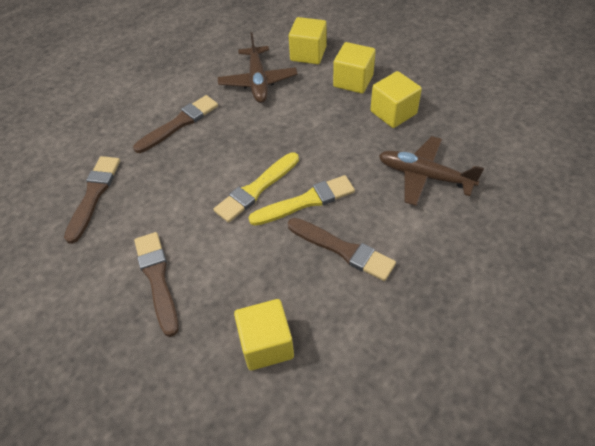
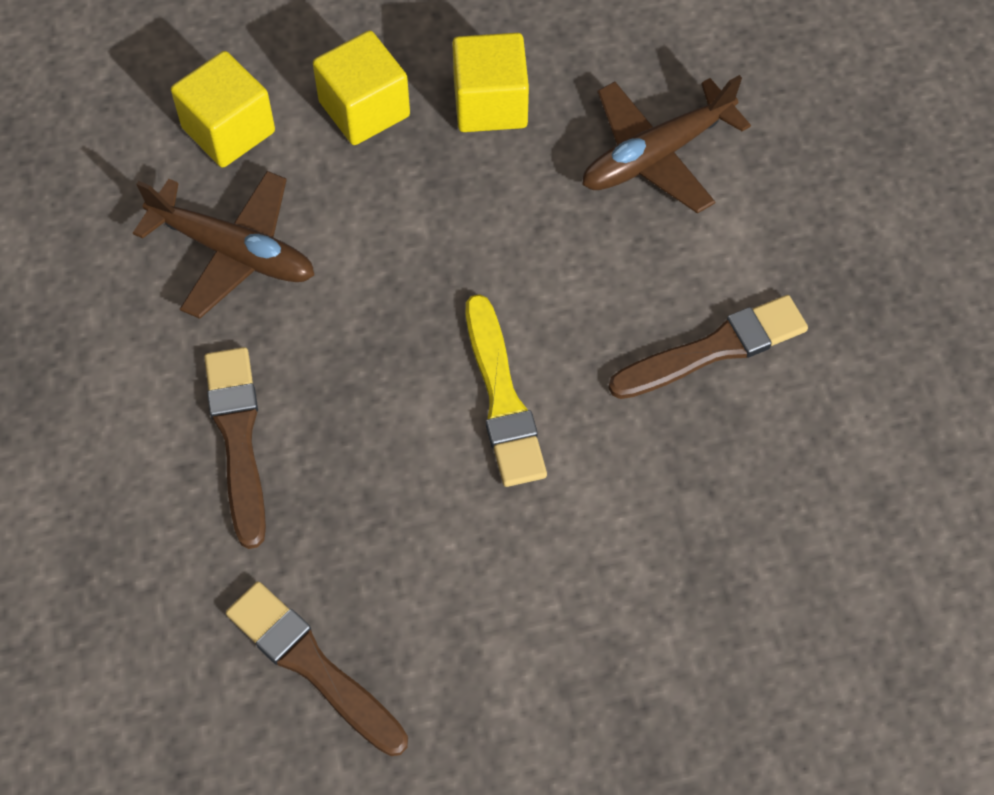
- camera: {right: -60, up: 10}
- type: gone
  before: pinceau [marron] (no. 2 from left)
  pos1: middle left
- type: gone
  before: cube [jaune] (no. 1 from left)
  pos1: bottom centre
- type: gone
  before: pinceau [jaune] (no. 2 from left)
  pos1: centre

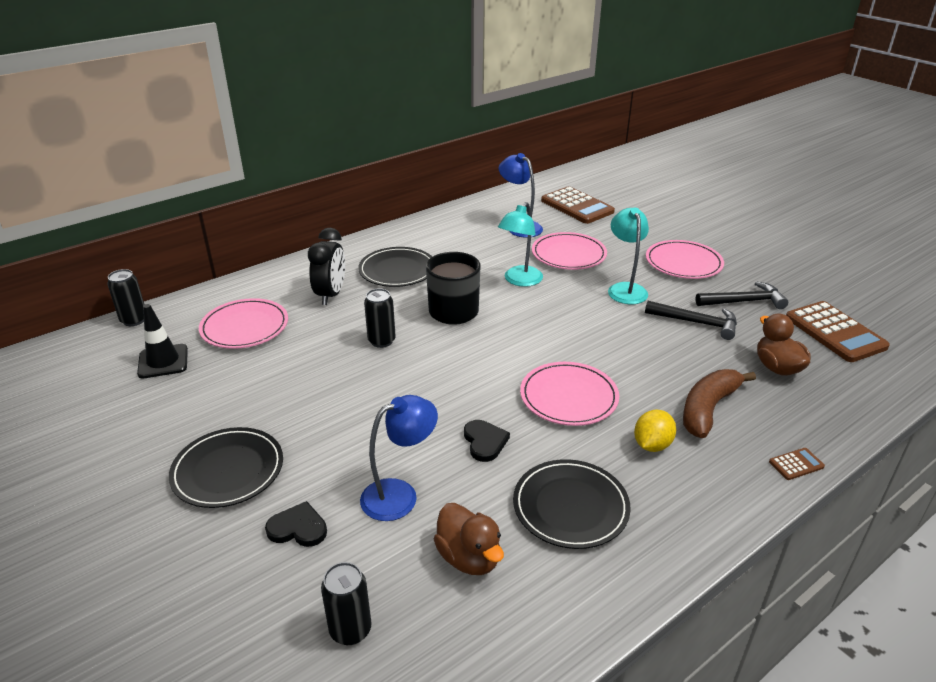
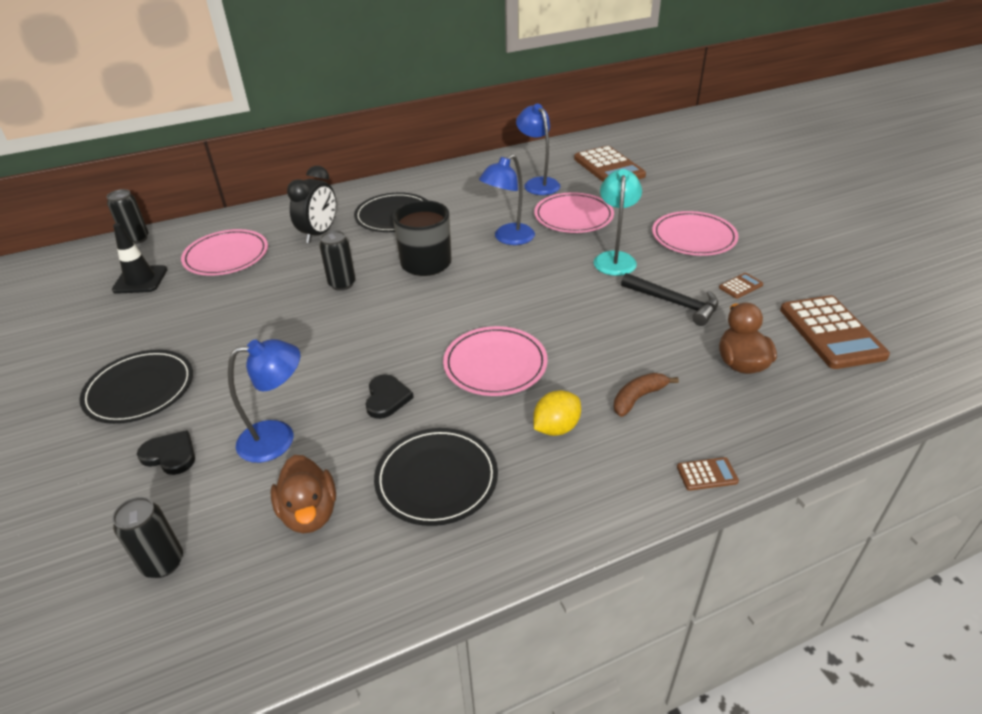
- camera: {right: 15, up: 5}
- type: swapped
  before: marteau [noir] (no. 2 from left)
  after: calculatrice [marron] (no. 3 from left)
  pos1: middle right
  pos2: middle right
- type: repainted
  before: lampe [turquoise] (no. 1 from left)
  after: lampe [bleu] (no. 2 from left)
  pos1: centre
  pos2: top centre
- type: scaled
  before: banane [marron]
  pos1: middle right
  pos2: centre
  scale: 0.62

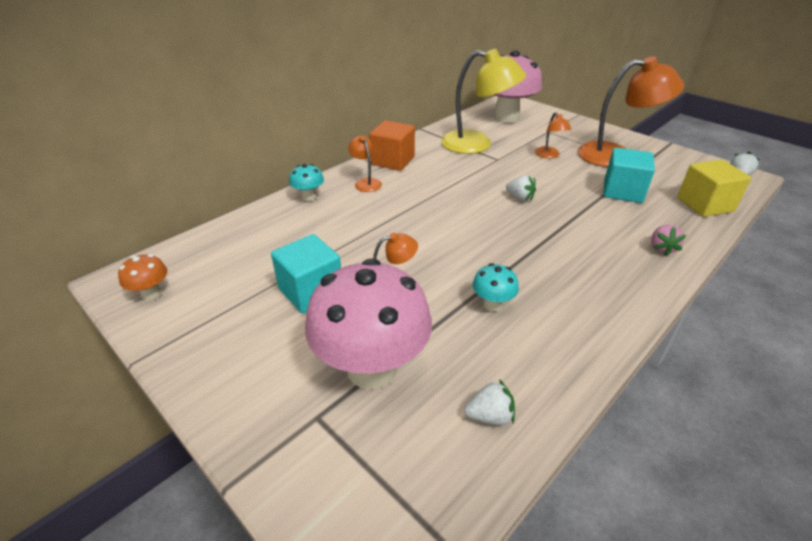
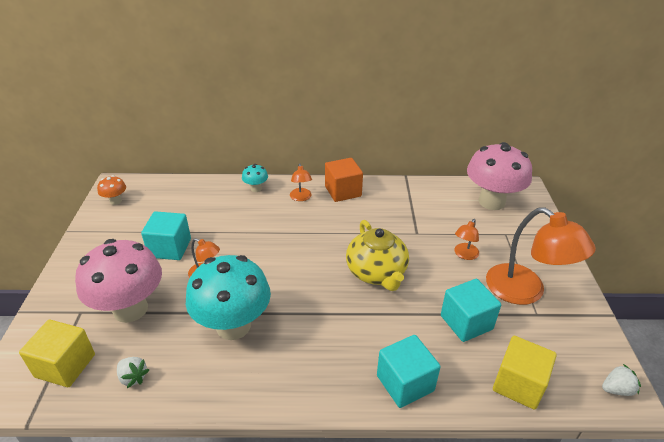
- camera: {right: 45, up: 0}
- type: gone
  before: lampe [jaune]
  pos1: top centre
- type: new
  after: cube [jaune] (no. 1 from left)
  pos2: bottom left
- type: swapped
  before: fraise [blanc] (no. 2 from left)
  after: théière [jaune]
  pos1: centre
  pos2: centre
- type: swapped
  before: fraise [rose]
  after: cube [turquoise] (no. 2 from left)
  pos1: middle right
  pos2: bottom centre
- type: rotated
  before: lampe [orange] (no. 1 from left in the first image)
  pos1: top centre
  pos2: centre
  turn: 150
- type: scaled
  before: champignon [turquoise] (no. 2 from left in the first image)
  pos1: centre
  pos2: bottom centre
  scale: 2.29

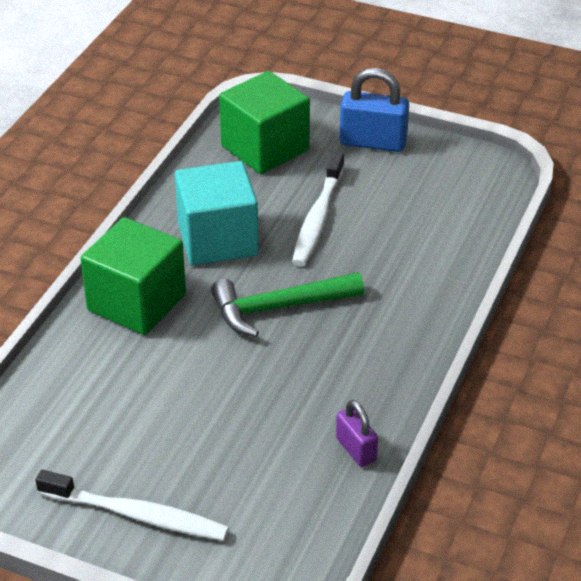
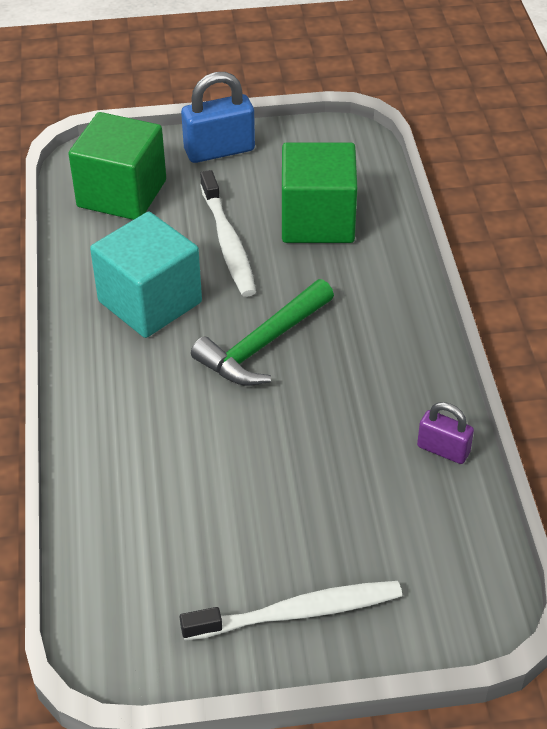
- camera: {right: -30, up: 5}
- type: shifted
  before: cube [vert] (no. 1 from left in the first image)
  after: cube [vert] (no. 2 from left)
  pos1: middle left
  pos2: top centre

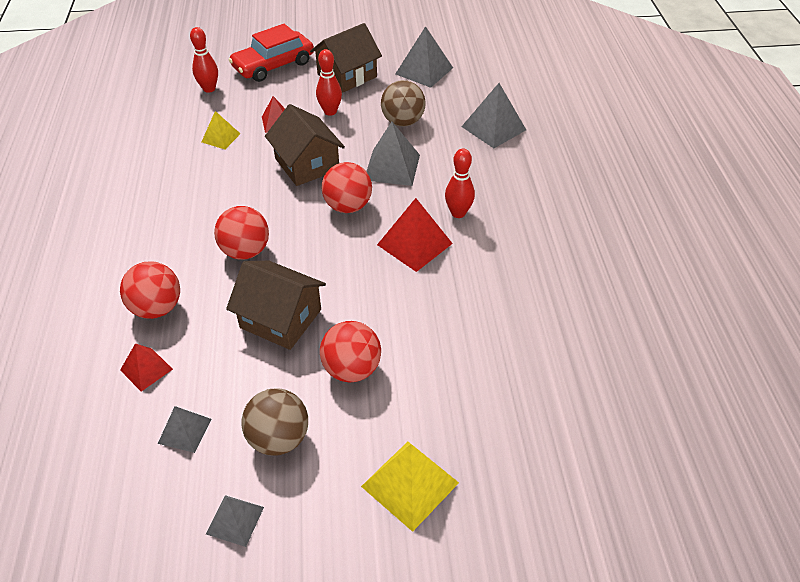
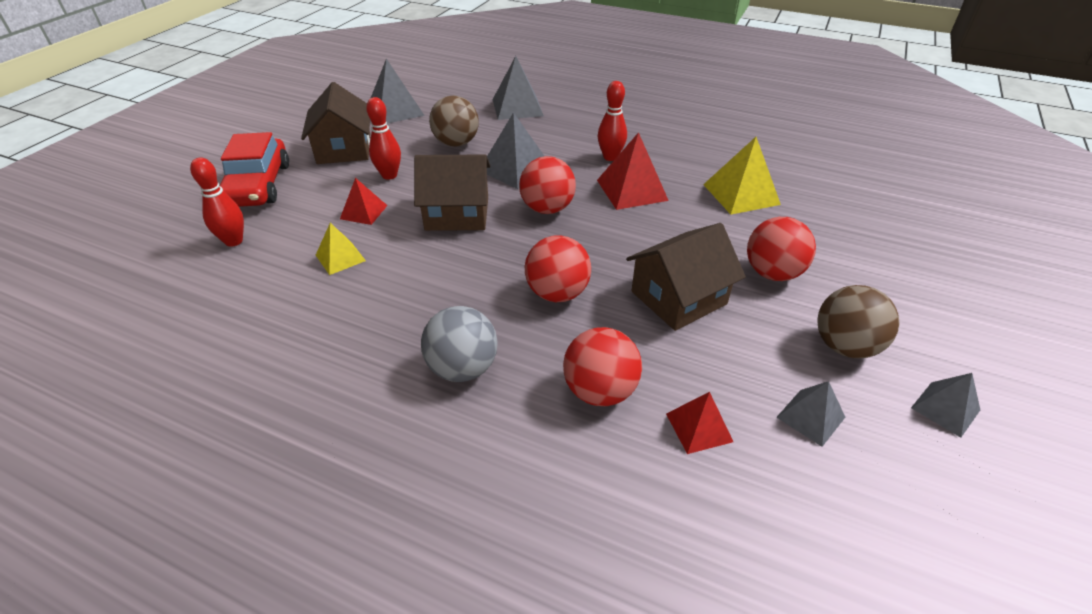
- camera: {right: -60, up: -5}
- type: new
  after: balle [gris]
  pos2: centre
- type: shifted
  before: pyramide [jaune] (no. 2 from left)
  pos1: bottom centre
  pos2: top right

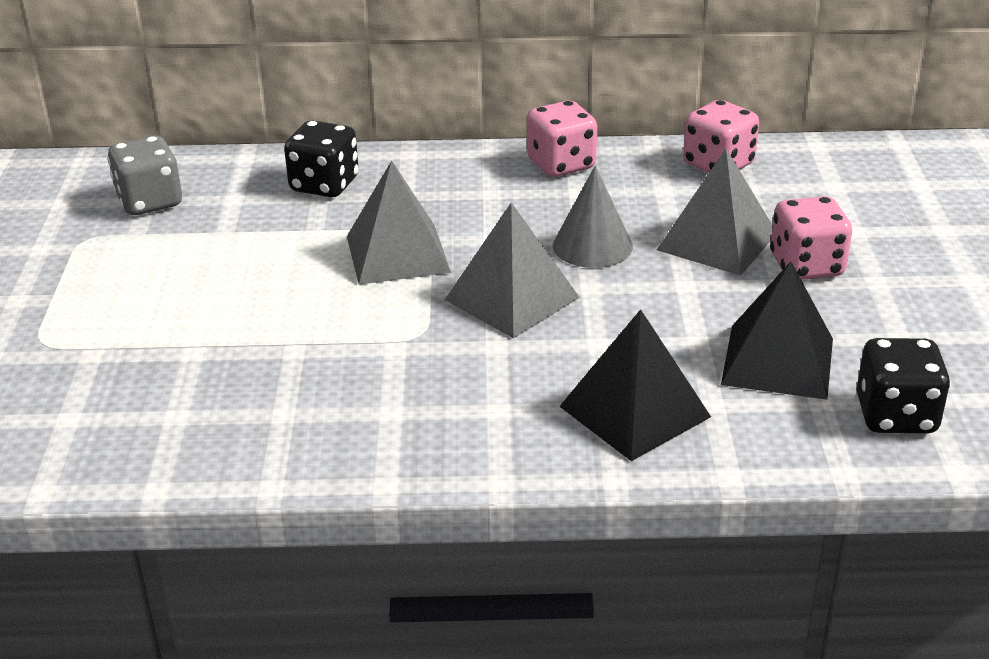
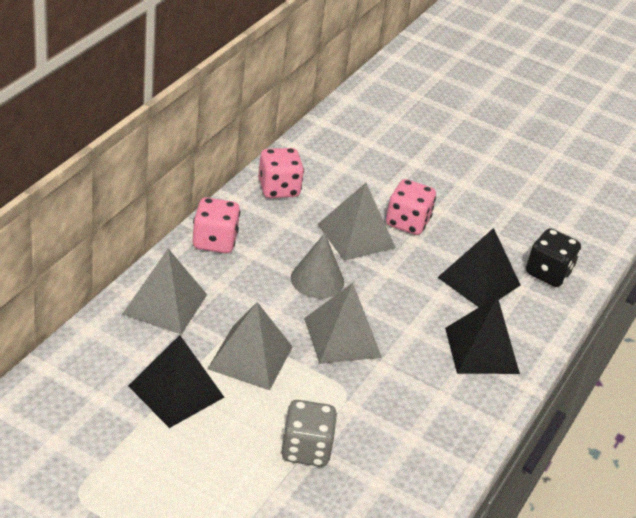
- camera: {right: -65, up: 5}
- type: gone
  before: dé [noir] (no. 1 from left)
  pos1: top left
- type: new
  after: pyramide [gris] (no. 1 from left)
  pos2: middle left
- type: new
  after: pyramide [noir] (no. 1 from left)
  pos2: bottom left
- type: shifted
  before: dé [gris]
  pos1: top left
  pos2: bottom centre

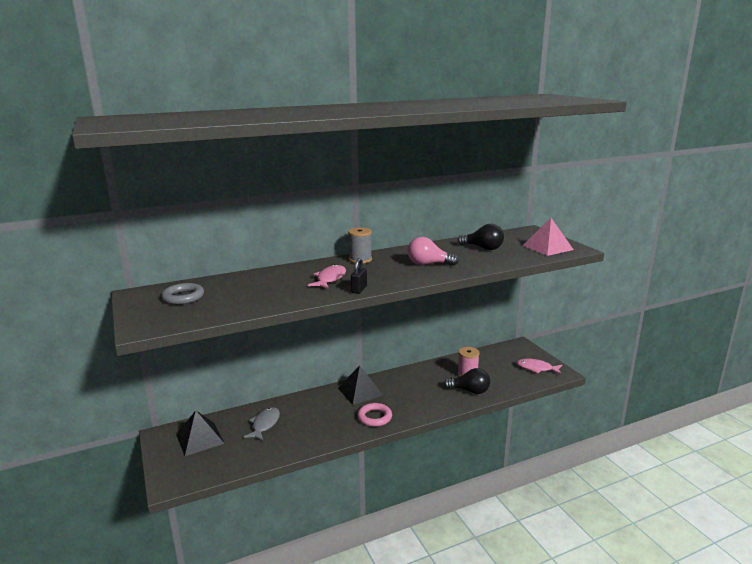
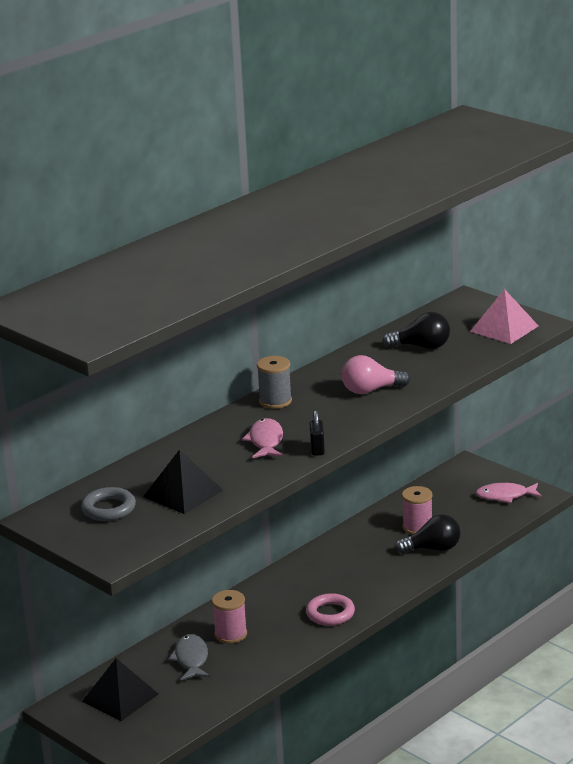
- camera: {right: -20, up: 5}
- type: new
  after: bobine [rose] (no. 1 from left)
  pos2: bottom centre
- type: shifted
  before: pyramide [noir] (no. 2 from left)
  pos1: bottom centre
  pos2: middle left

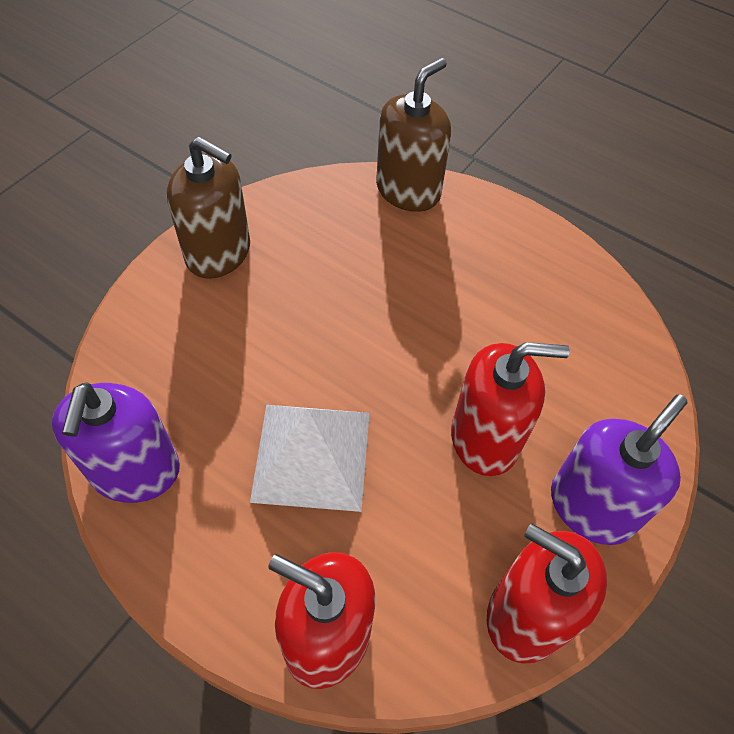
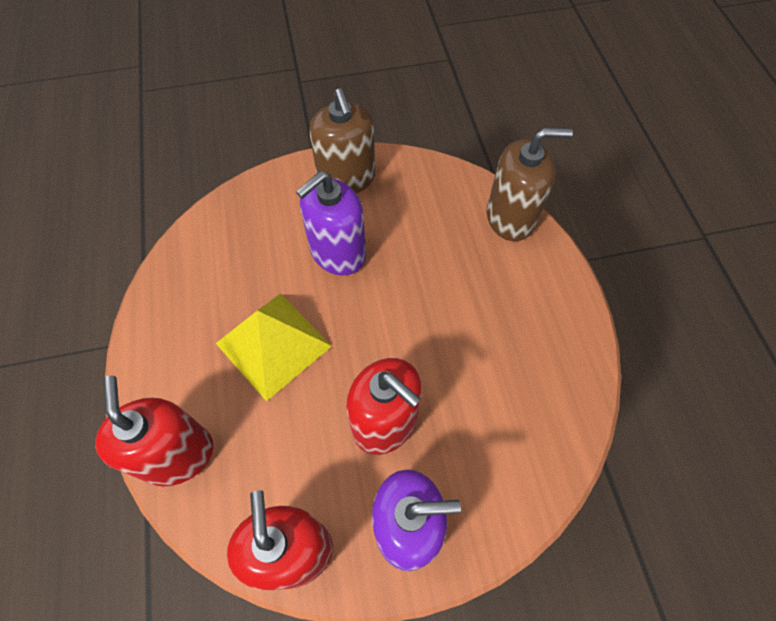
- camera: {right: 45, up: 5}
- type: shifted
  before: distributeur de savon [violet] (no. 1 from left)
  pos1: middle left
  pos2: centre
- type: repainted
  before: pyramide [blanc]
  after: pyramide [jaune]
  pos1: centre
  pos2: centre

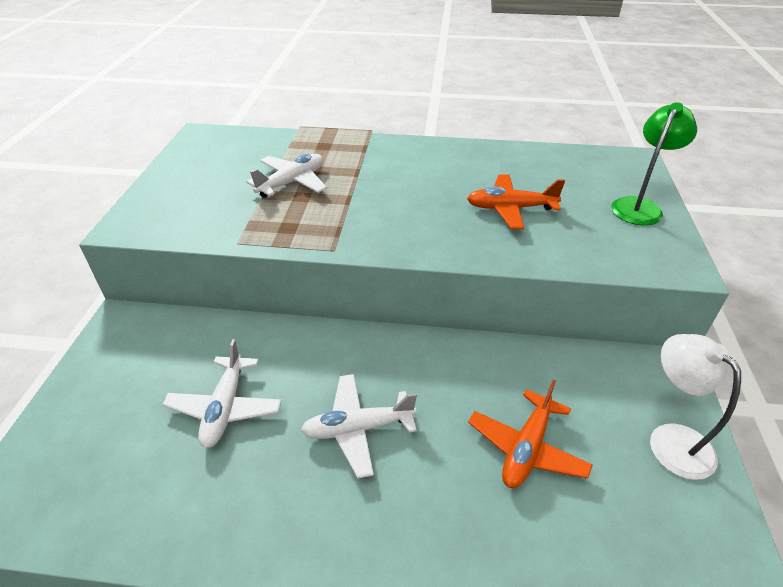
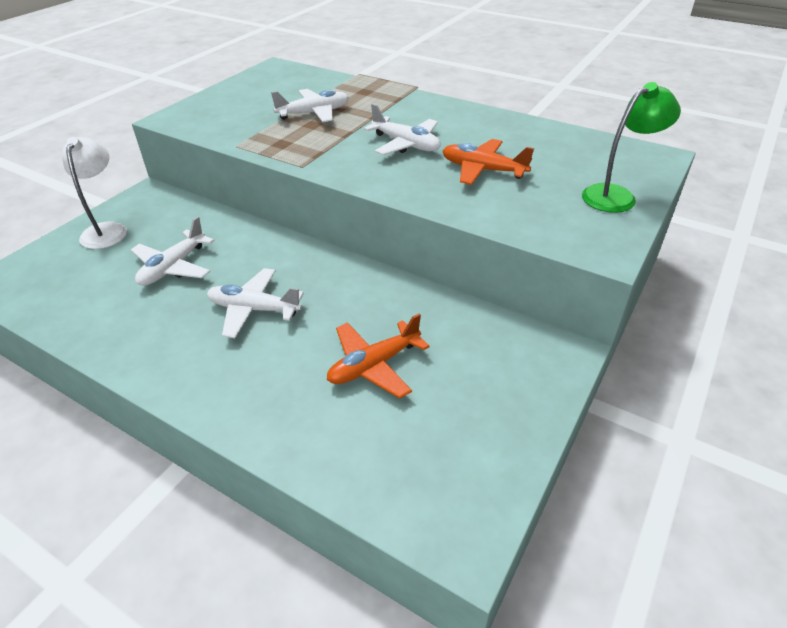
- camera: {right: 25, up: 0}
- type: new
  after: avion [blanc] (no. 4 from left)
  pos2: top centre
- type: shifted
  before: lampe [blanc]
  pos1: bottom right
  pos2: top left

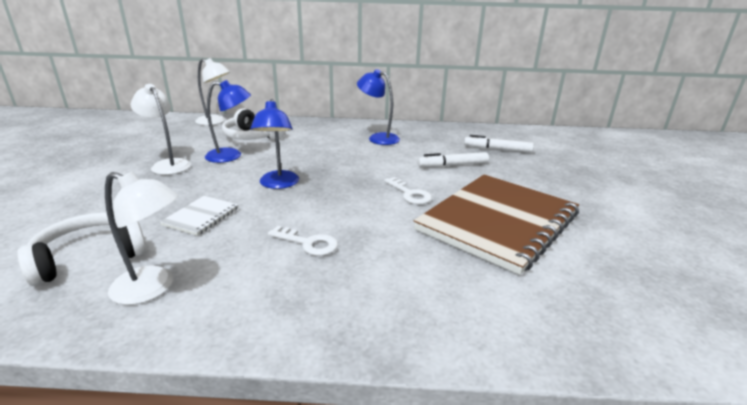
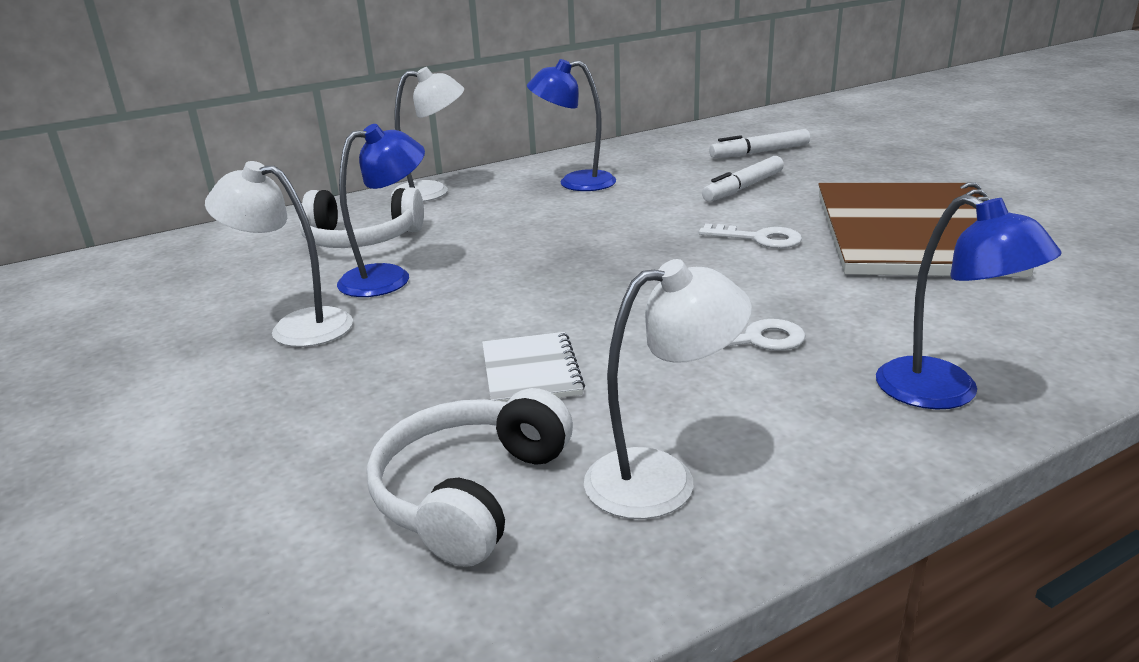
- camera: {right: -30, up: 0}
- type: shifted
  before: lampe [blanc] (no. 3 from left in the first image)
  after: lampe [blanc] (no. 2 from left)
  pos1: top left
  pos2: top centre
- type: shifted
  before: lampe [bleu] (no. 2 from left in the first image)
  after: lampe [bleu] (no. 3 from left)
  pos1: centre
  pos2: middle right

